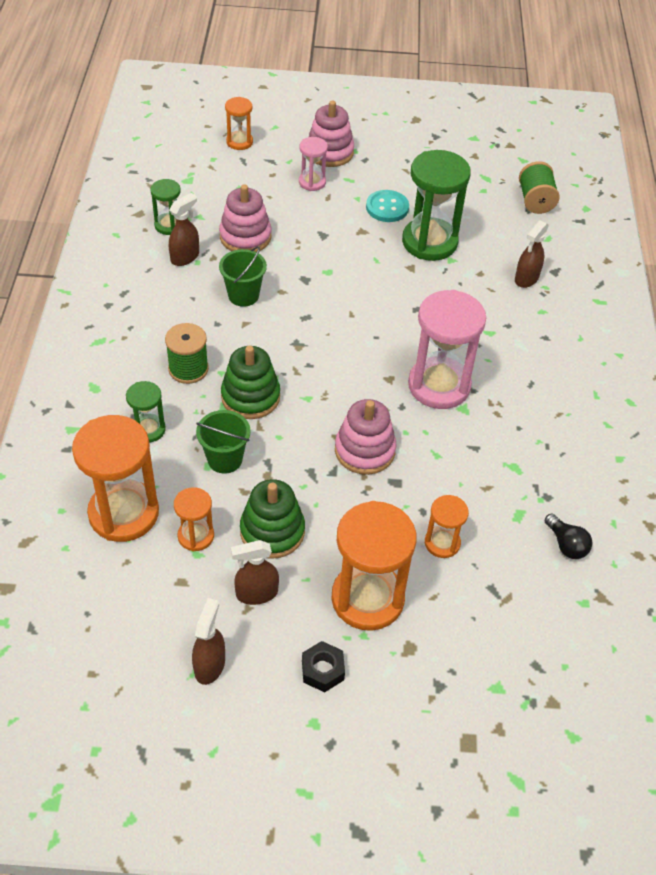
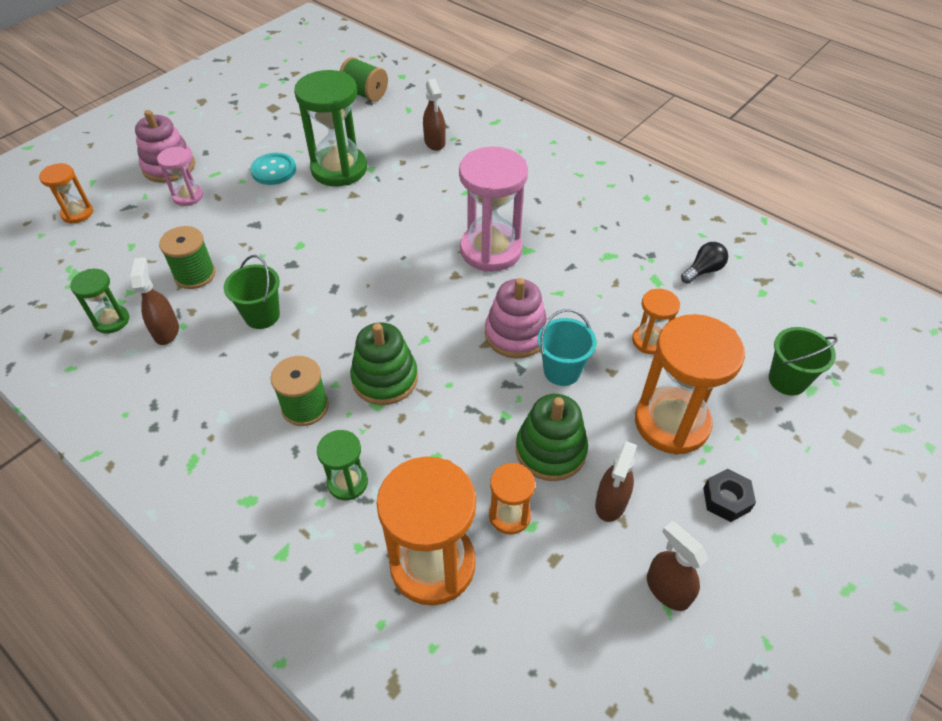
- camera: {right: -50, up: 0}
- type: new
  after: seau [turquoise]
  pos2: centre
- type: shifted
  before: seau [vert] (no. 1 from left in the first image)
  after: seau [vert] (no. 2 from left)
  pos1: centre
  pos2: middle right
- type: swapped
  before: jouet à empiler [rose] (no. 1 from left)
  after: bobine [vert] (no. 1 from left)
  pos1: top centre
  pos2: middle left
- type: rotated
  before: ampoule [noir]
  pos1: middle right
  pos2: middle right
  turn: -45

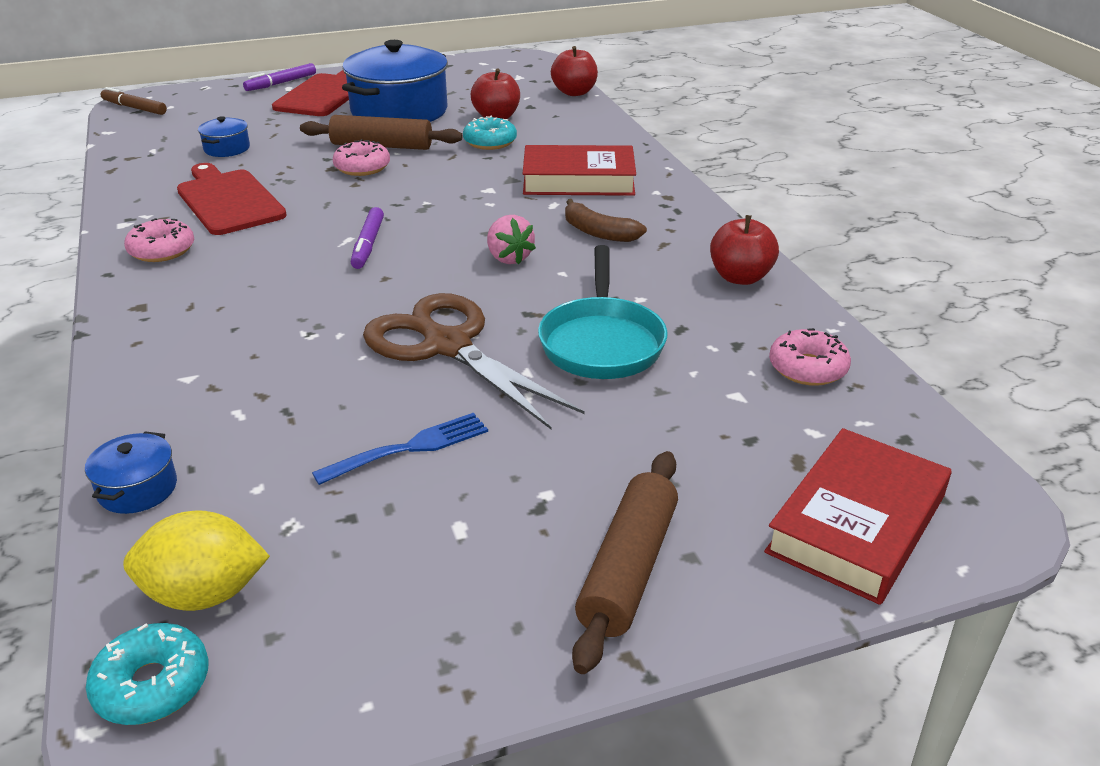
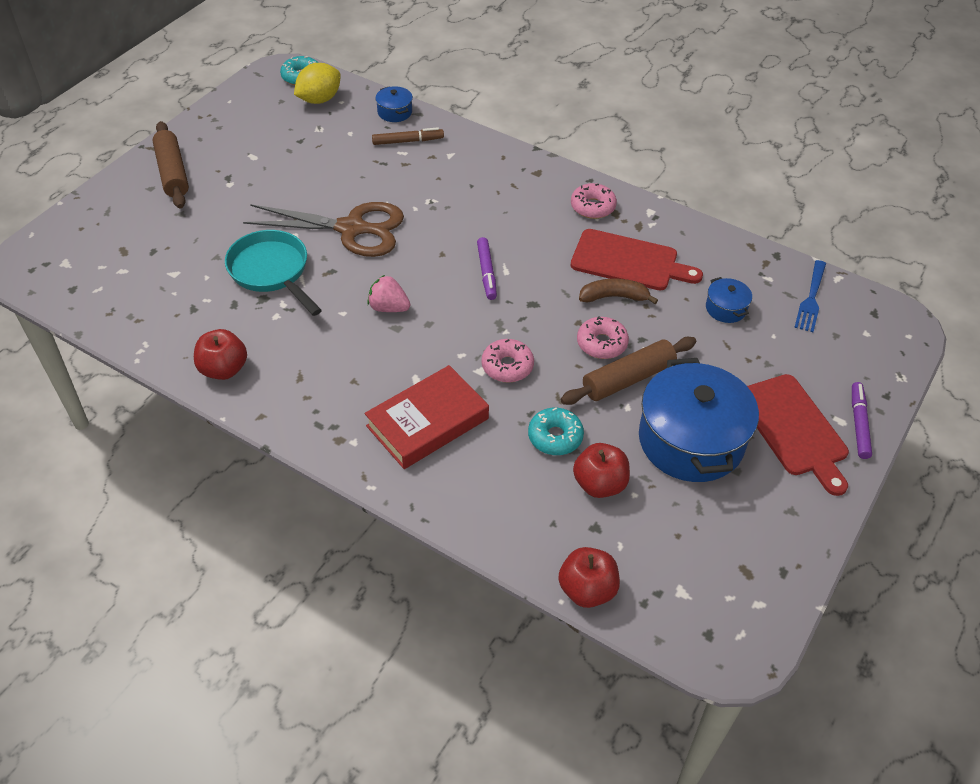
- camera: {right: 140, up: 15}
- type: gone
  before: livre [rouge] (no. 2 from left)
  pos1: bottom right
- type: shifted
  before: feutre [marron]
  pos1: top left
  pos2: top centre
- type: shifted
  before: fourchette [bleu]
  pos1: centre
  pos2: middle right
- type: shifted
  before: banane [marron]
  pos1: top centre
  pos2: centre
- type: shifted
  before: beignet [rose] (no. 3 from left in the first image)
  after: beignet [rose] (no. 1 from left)
  pos1: middle right
  pos2: centre
- type: rotated
  before: feutre [violet] (no. 2 from left in the first image)
  pos1: top centre
  pos2: centre
  turn: -150

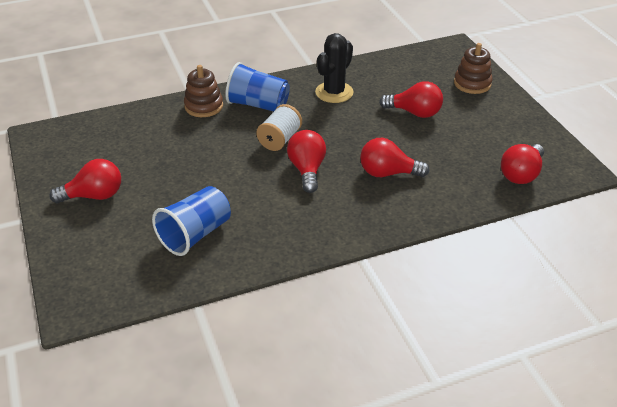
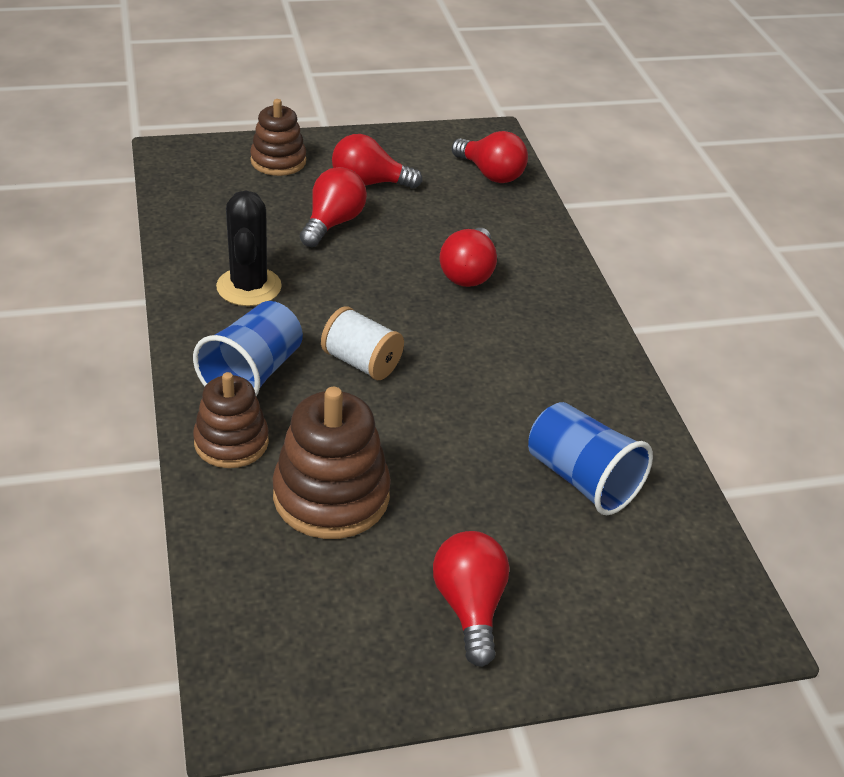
- camera: {right: -85, up: 0}
- type: new
  after: jouet à empiler [marron] (no. 3 from left)
  pos2: centre
- type: shifted
  before: ampoule [rouge] (no. 2 from left)
  pos1: centre
  pos2: top centre
- type: rotated
  before: cactus [noir]
  pos1: top centre
  pos2: top left
  turn: 45

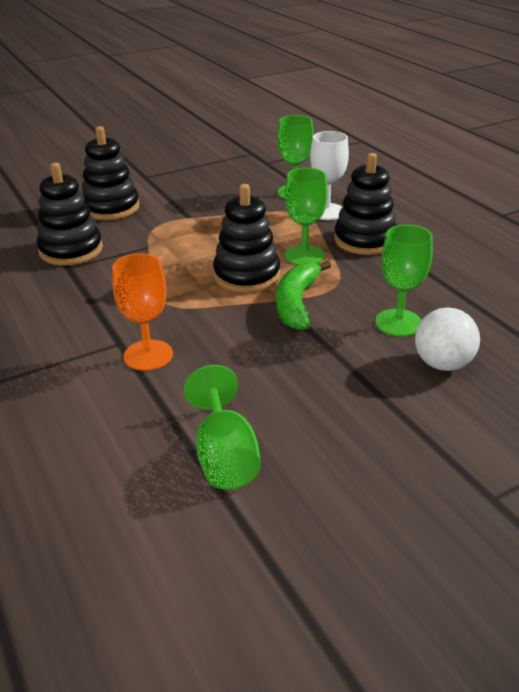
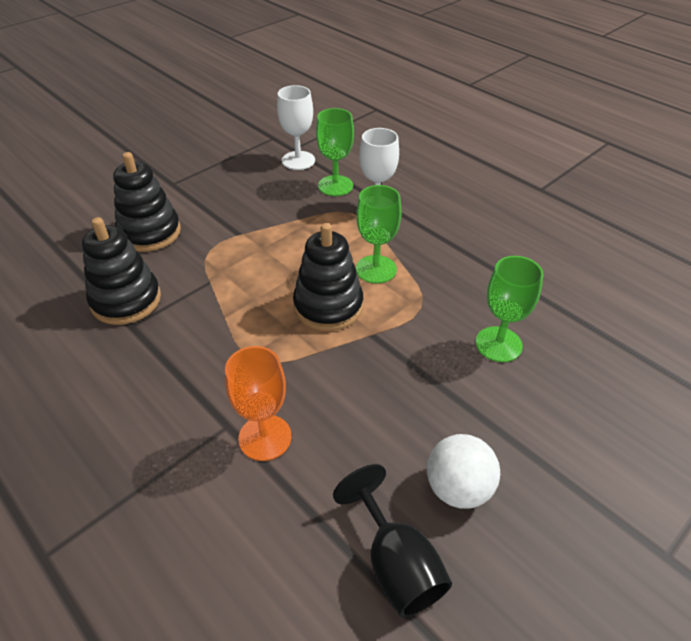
- camera: {right: -15, up: 10}
- type: gone
  before: banane [vert]
  pos1: centre
- type: gone
  before: jouet à empiler [noir] (no. 4 from left)
  pos1: top right
- type: new
  after: verre à pied [blanc] (no. 1 from left)
  pos2: top centre
- type: shifted
  before: balle [blanc]
  pos1: middle right
  pos2: bottom right
- type: repainted
  before: verre à pied [vert] (no. 1 from left)
  after: verre à pied [noir]
  pos1: centre
  pos2: bottom centre

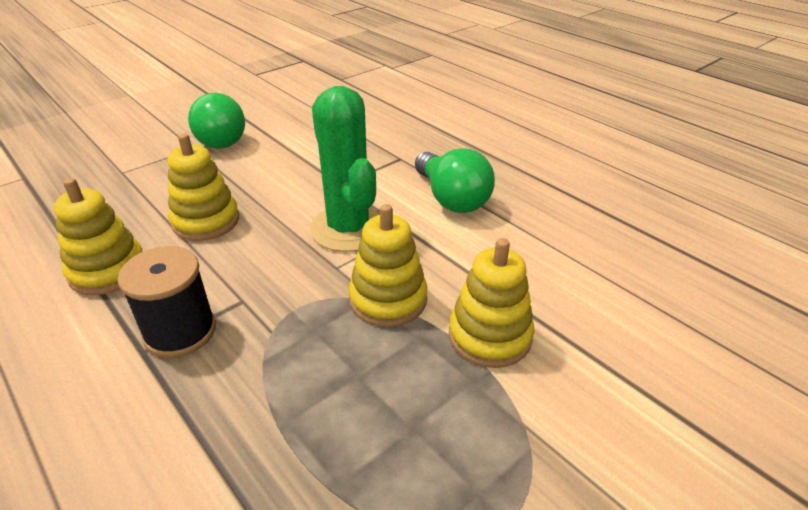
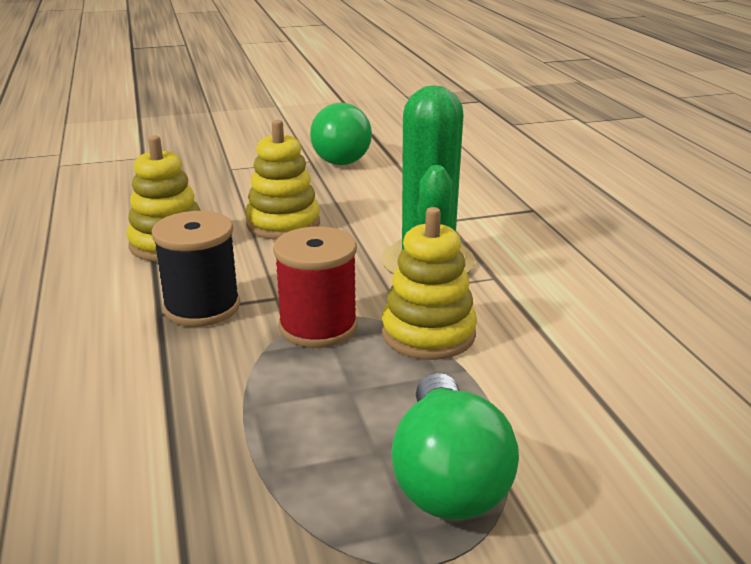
- camera: {right: 25, up: -10}
- type: gone
  before: jouet à empiler [jaune] (no. 4 from left)
  pos1: centre
- type: new
  after: bobine [rouge]
  pos2: centre
- type: shifted
  before: ampoule [vert] (no. 2 from left)
  pos1: centre
  pos2: bottom centre

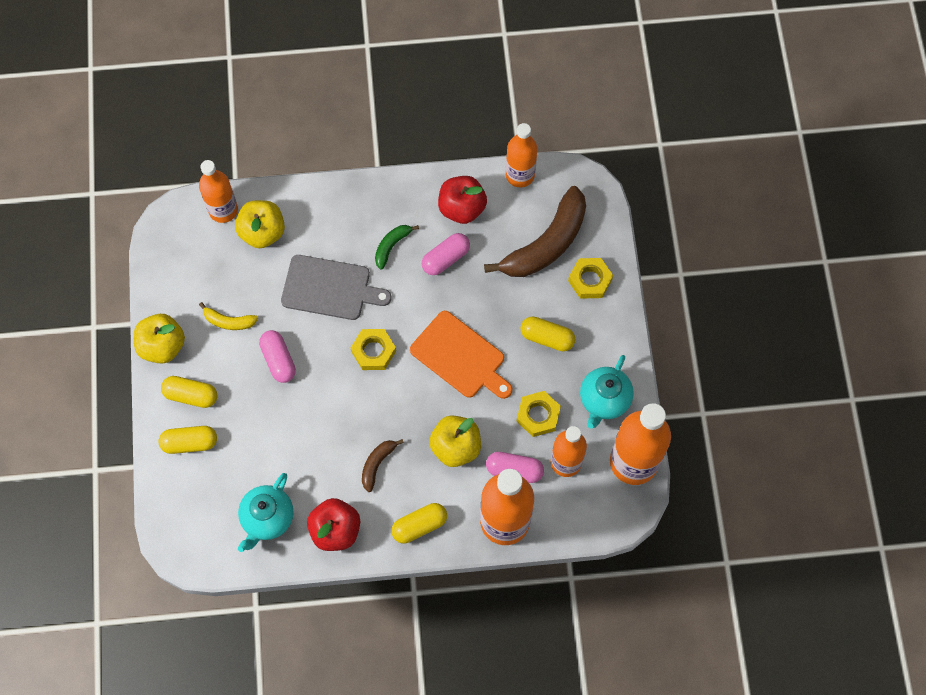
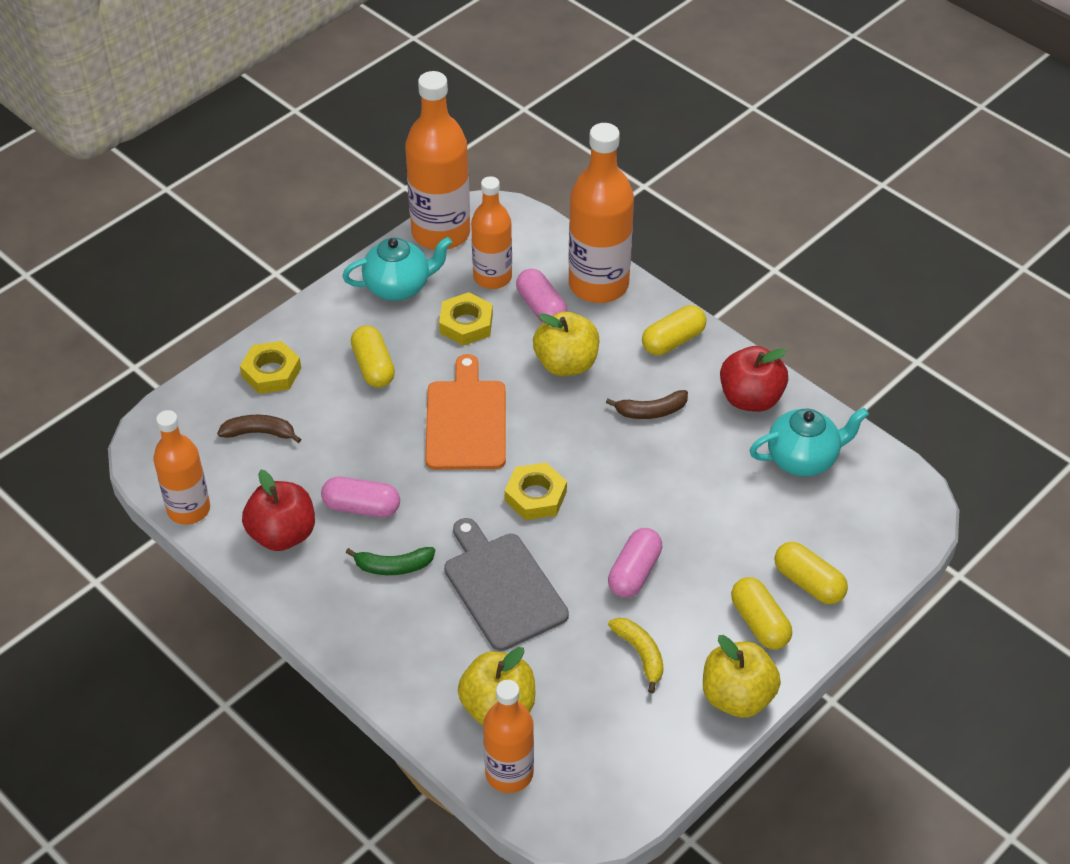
- camera: {right: -130, up: -20}
- type: rotated
  before: gélule [jaune] (no. 3 from left in the first image)
  pos1: bottom centre
  pos2: centre
  turn: -60
- type: scaled
  before: banane [marron] (no. 2 from left in the first image)
  pos1: top centre
  pos2: middle left
  scale: 0.46

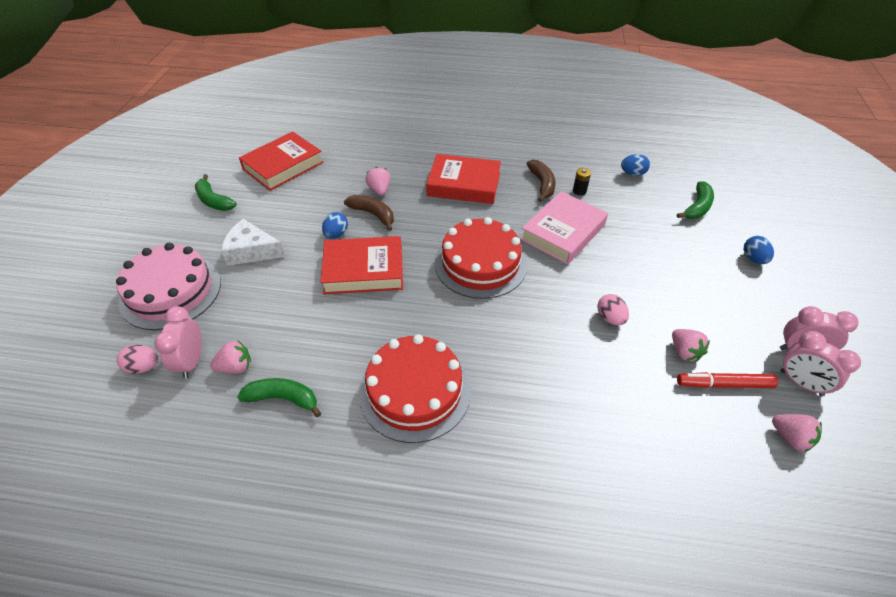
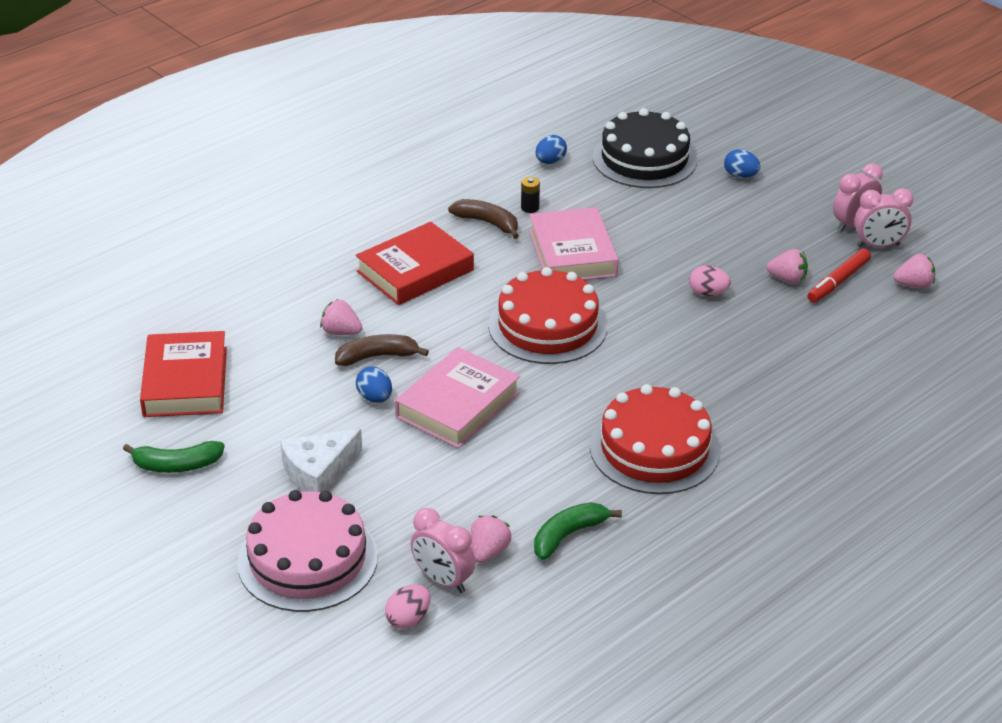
- camera: {right: -50, up: -10}
- type: swapped
  before: banane [vert] (no. 3 from left)
  after: gâteau [noir]
  pos1: middle right
  pos2: top centre
- type: repainted
  before: livre [rouge] (no. 2 from left)
  after: livre [rose] (no. 1 from left)
  pos1: centre
  pos2: centre

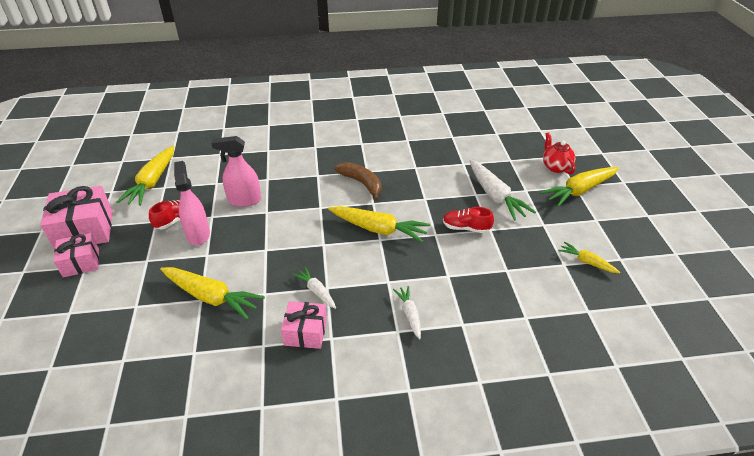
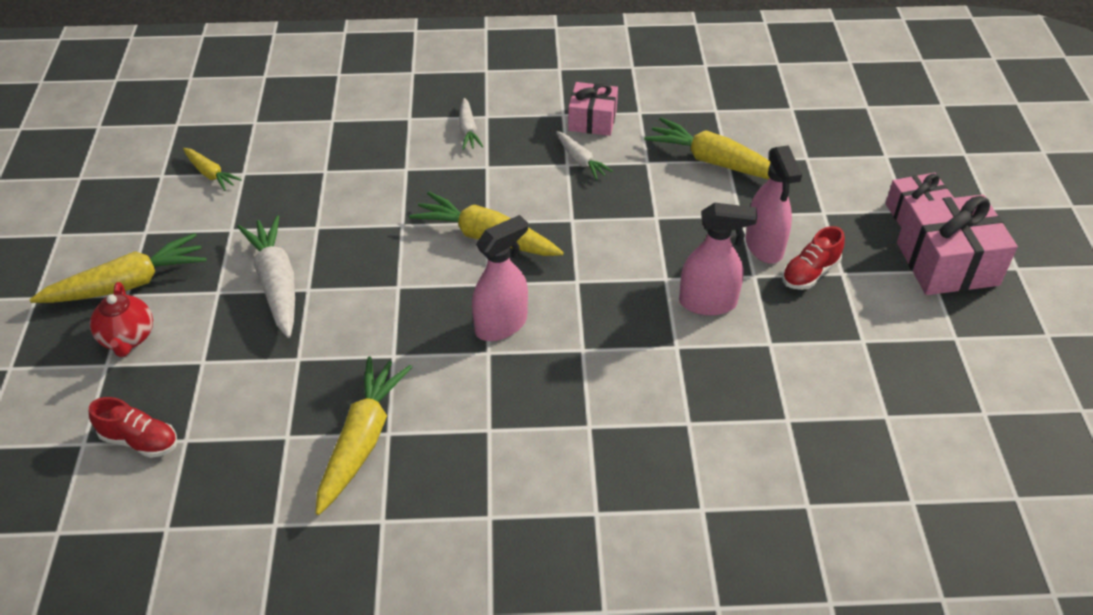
- camera: {right: -175, up: 5}
- type: shifted
  before: carotte [jaune] (no. 1 from left in the first image)
  after: carotte [jaune] (no. 3 from left)
  pos1: middle left
  pos2: bottom left
- type: shifted
  before: chaussure [rouge] (no. 2 from left in the first image)
  after: chaussure [rouge] (no. 1 from left)
  pos1: centre
  pos2: bottom left
- type: swapped
  before: banane [marron]
  after: vaporisateur [rose] (no. 1 from left)
  pos1: centre
  pos2: centre

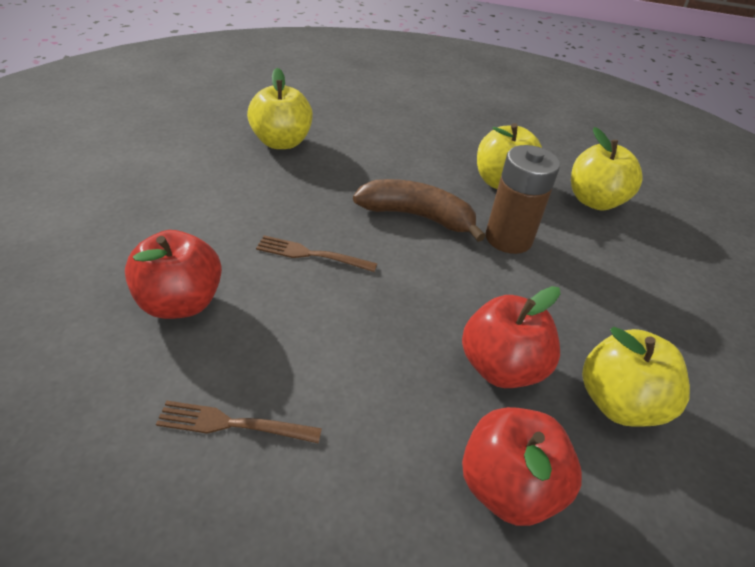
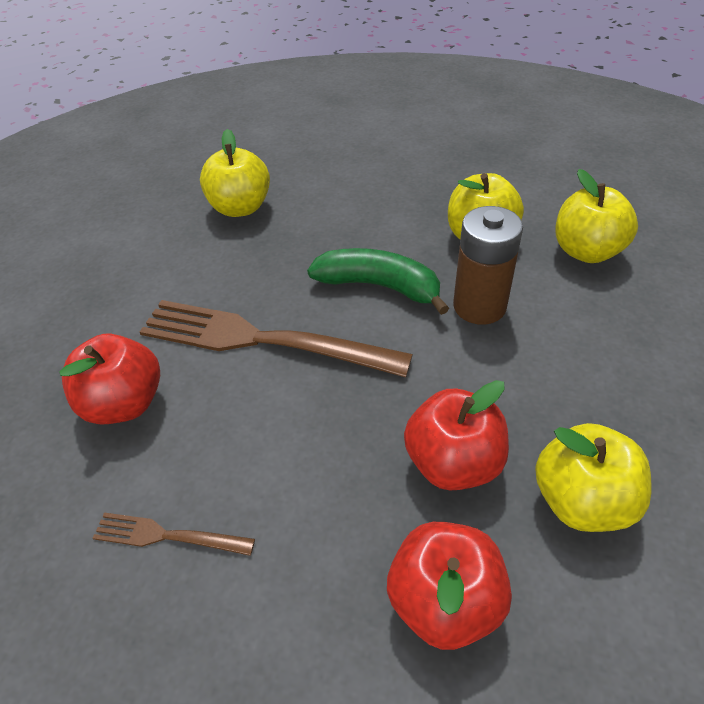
- camera: {right: 10, up: 5}
- type: repainted
  before: banane [marron]
  after: banane [vert]
  pos1: centre
  pos2: centre
- type: scaled
  before: fourchette [marron] (no. 2 from left)
  pos1: centre
  pos2: centre
  scale: 2.15

